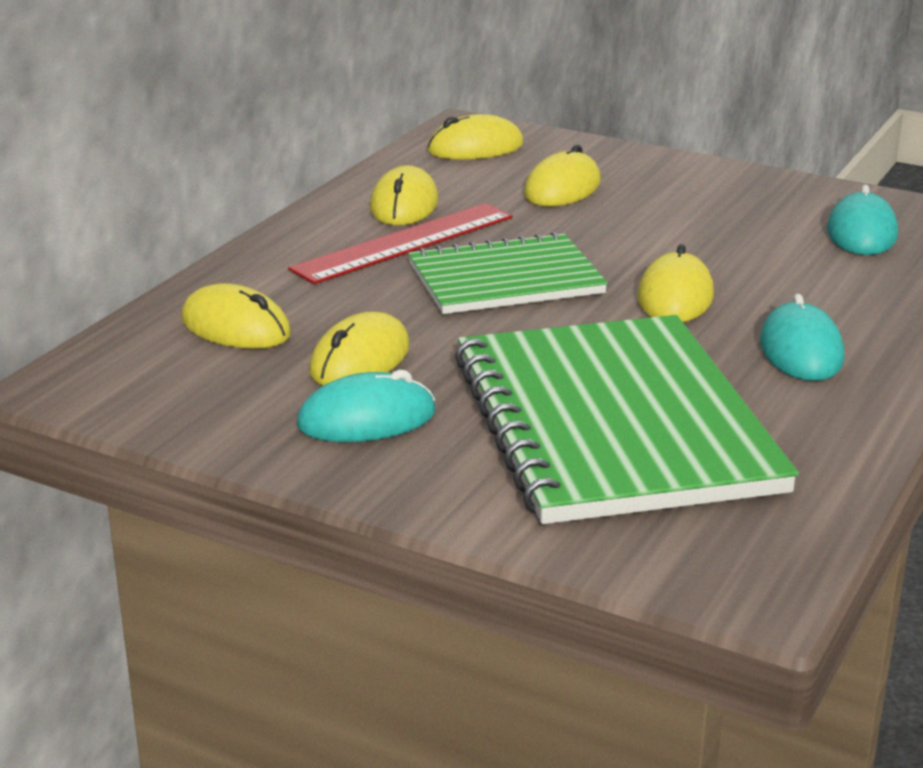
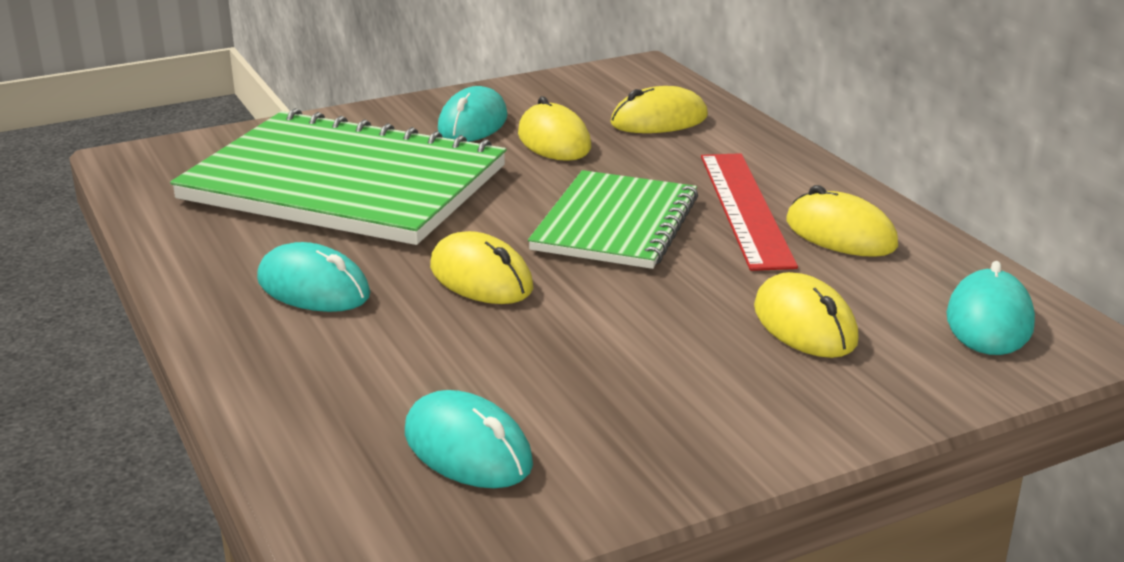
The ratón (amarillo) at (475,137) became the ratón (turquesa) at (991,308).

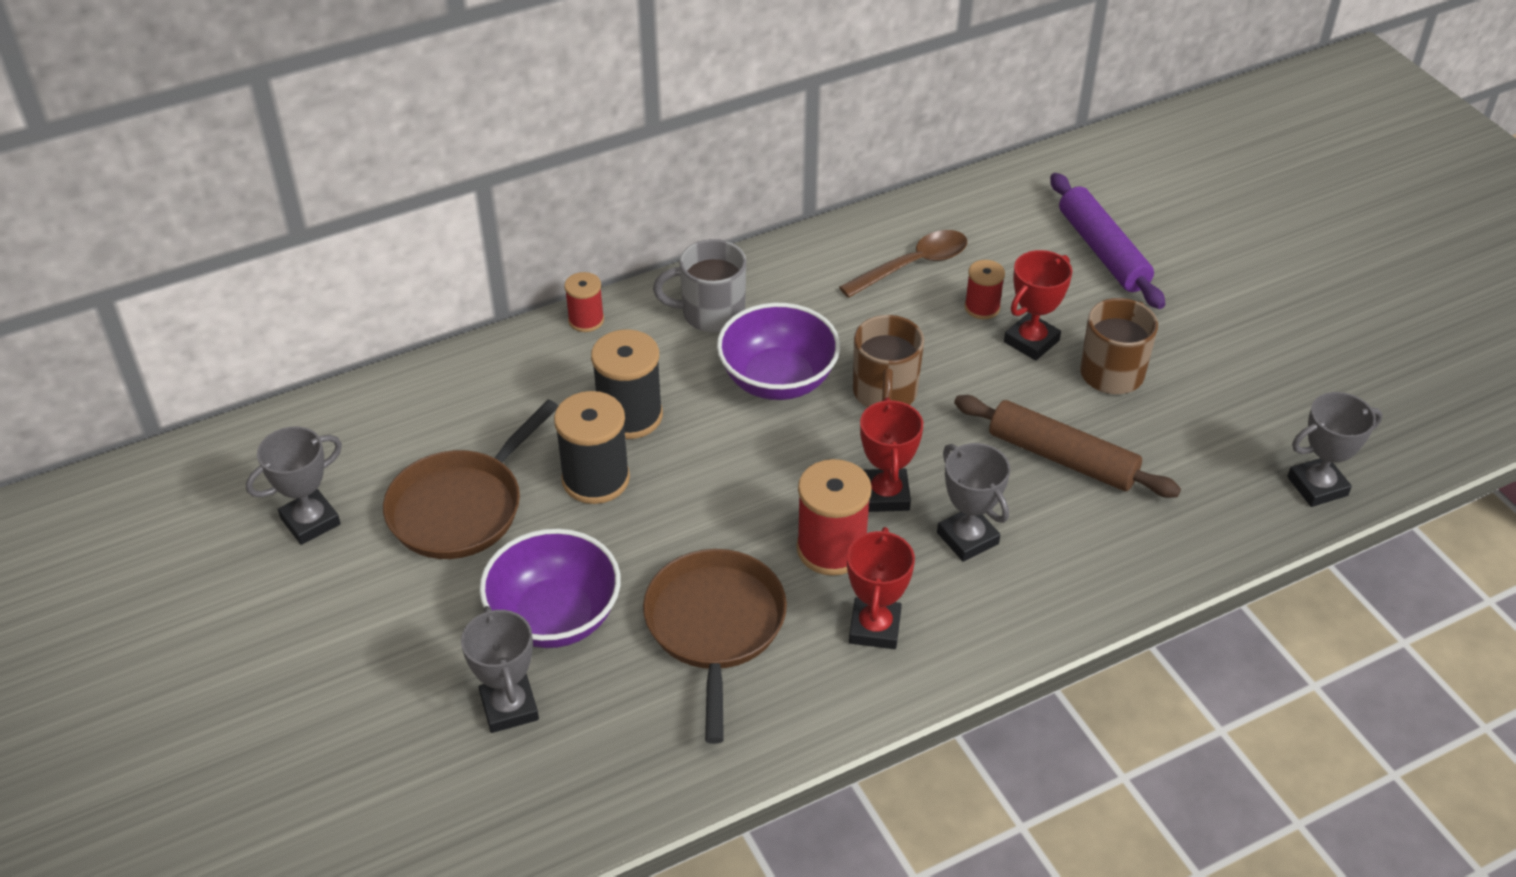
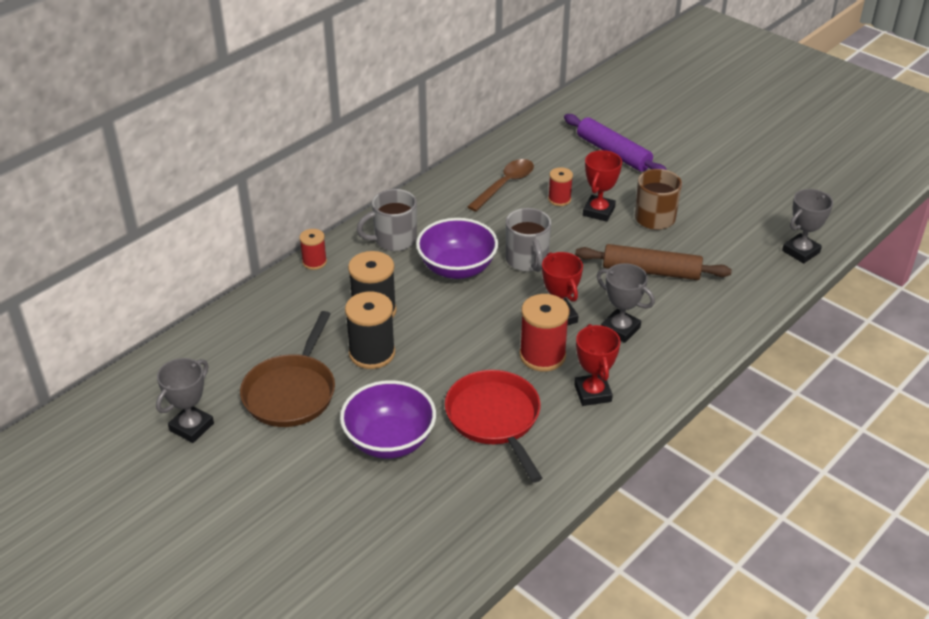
The trofeo (gris) at (500,669) disappeared. The sartén (marrón) at (715,646) became the sartén (rojo) at (493,426). The taza (marrón) at (888,361) became the taza (gris) at (528,240).

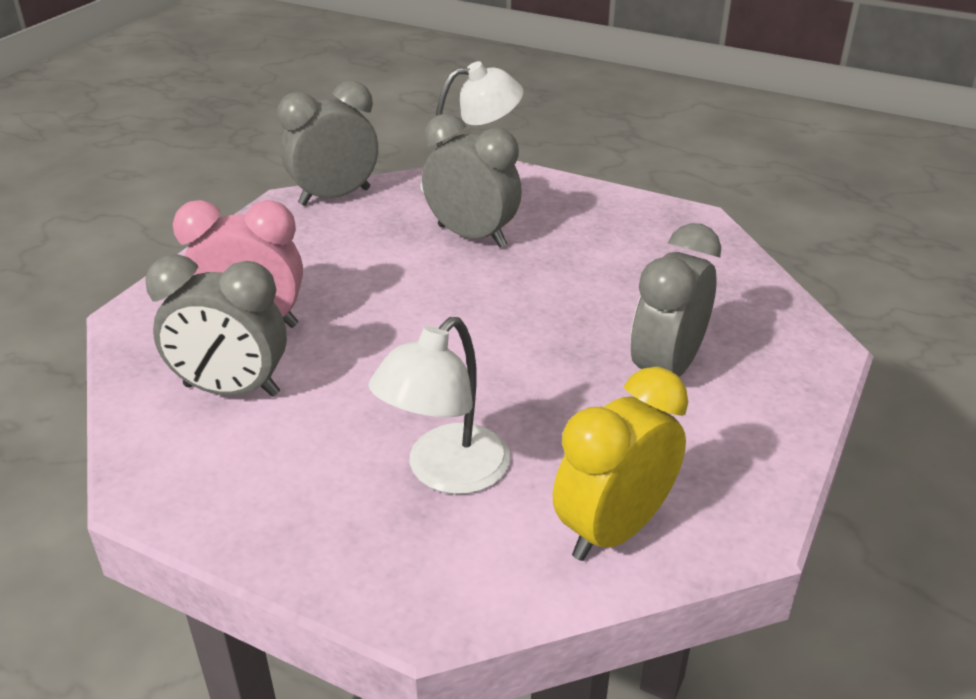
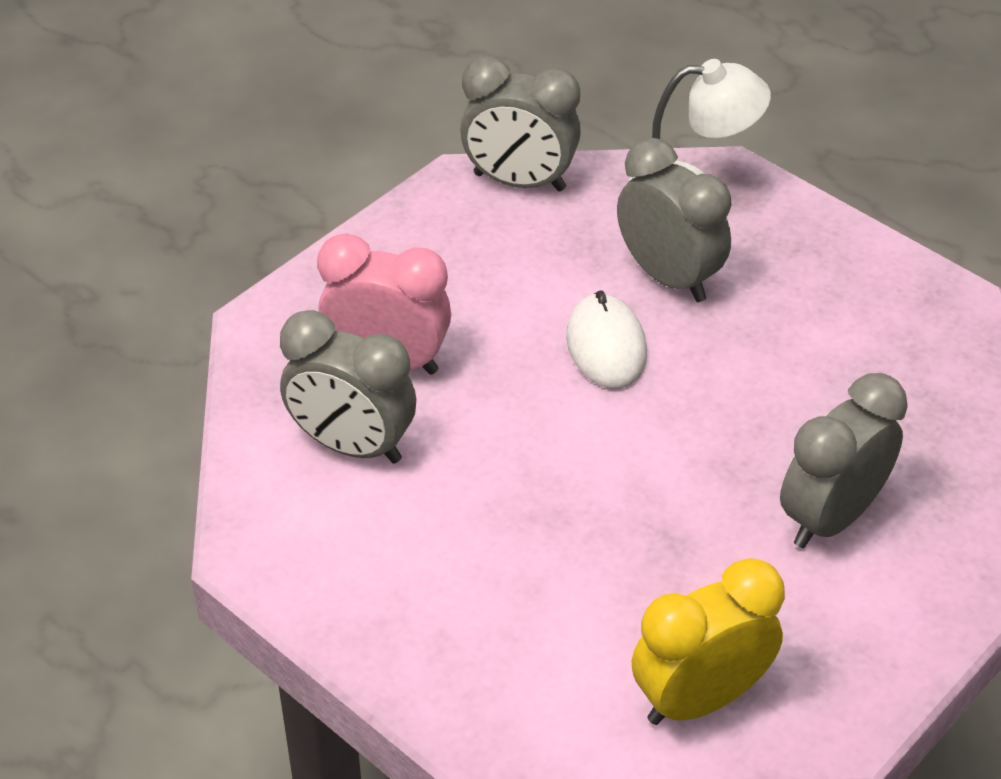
The lámpara (blanco) at (439,405) disappeared. The ratón (blanco) at (606,339) appeared. The despertador (gris) at (327,143) turned 150 degrees counterclockwise.

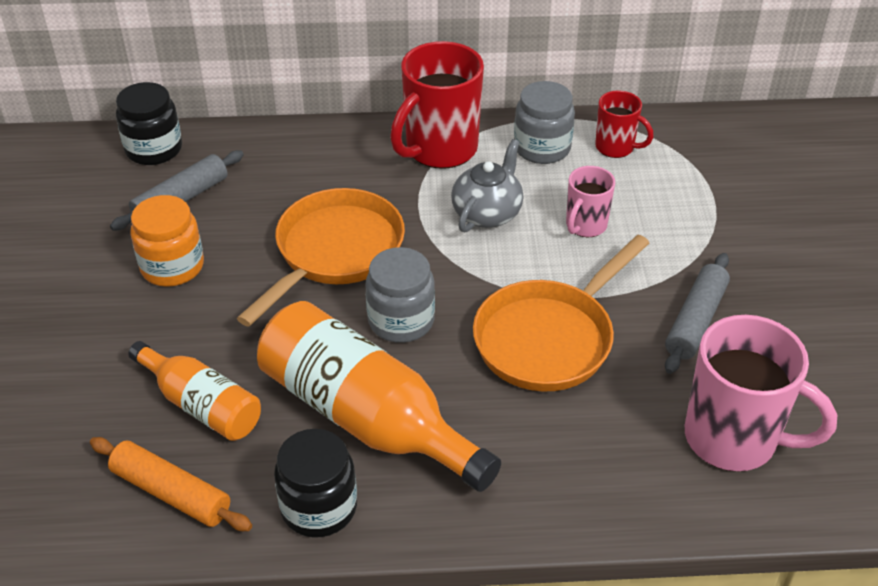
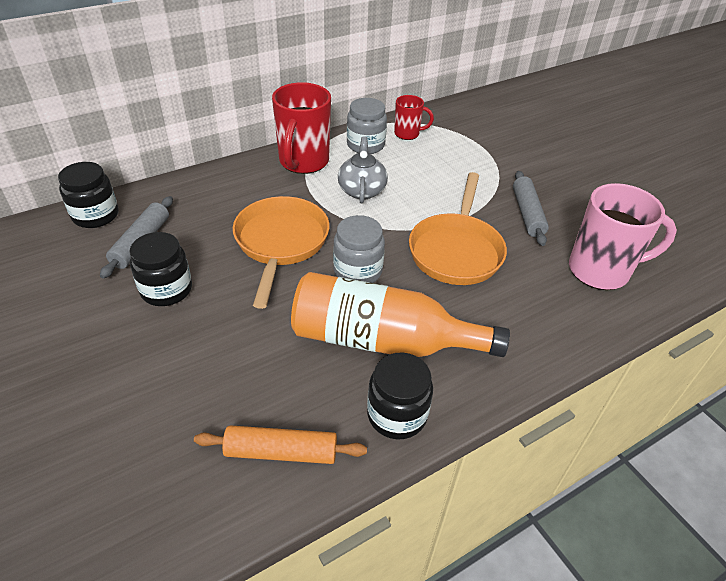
The botella (naranja) at (194,391) disappeared. The taza (rosa) at (590,201) disappeared. The tarro (naranja) at (167,241) became the tarro (negro) at (160,269).

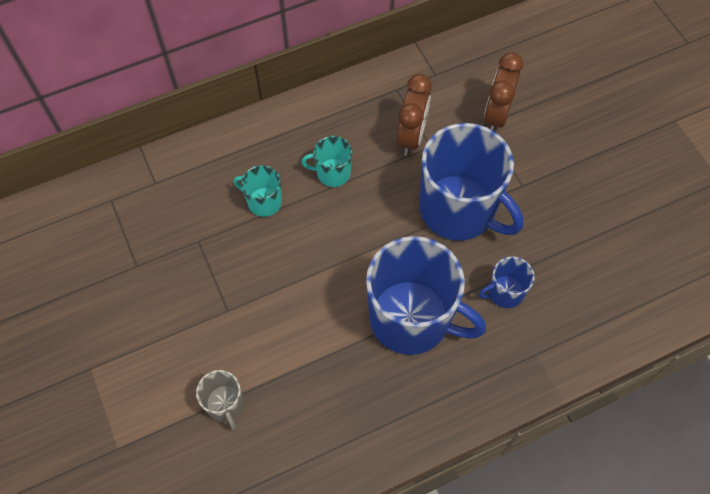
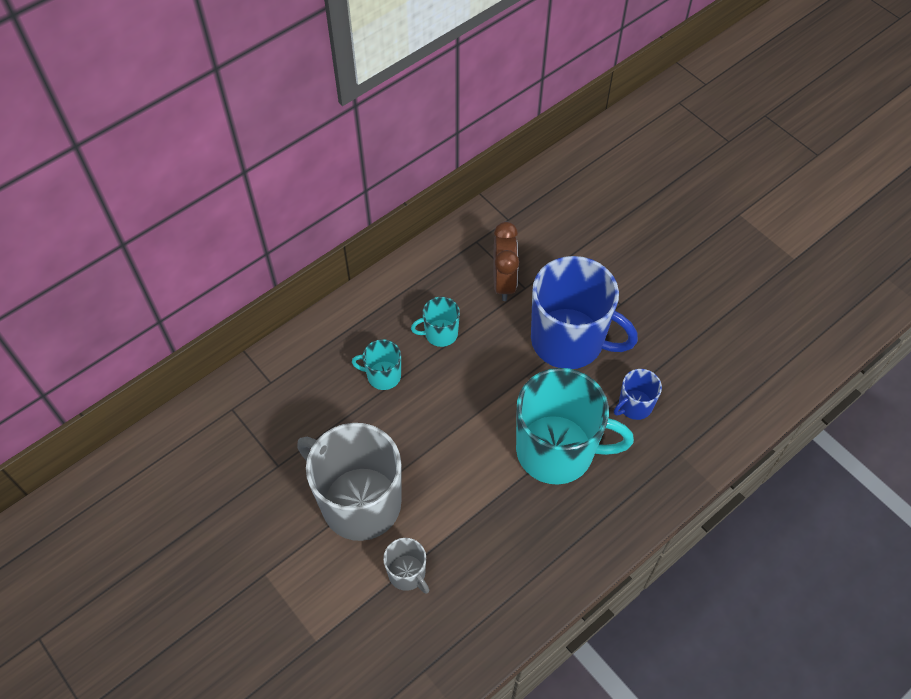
The despertador (marrón) at (503,91) disappeared. The taza (gris) at (349,482) appeared. The taza (azul) at (426,295) became the taza (turquesa) at (575,426).

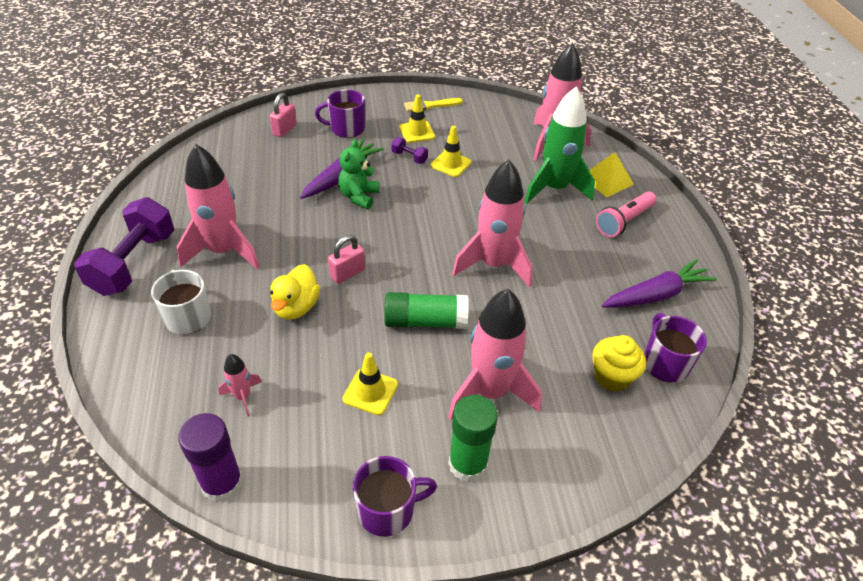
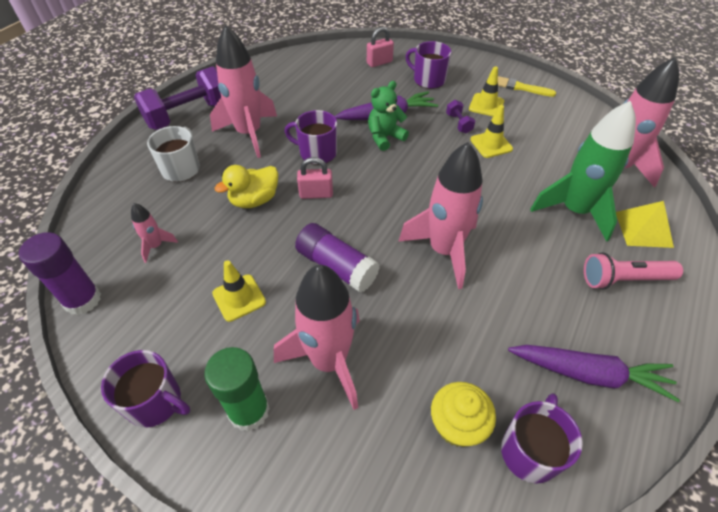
The taza (morado) at (310,137) appeared. The barra de pegamento (verde) at (426,310) became the barra de pegamento (morado) at (337,258).

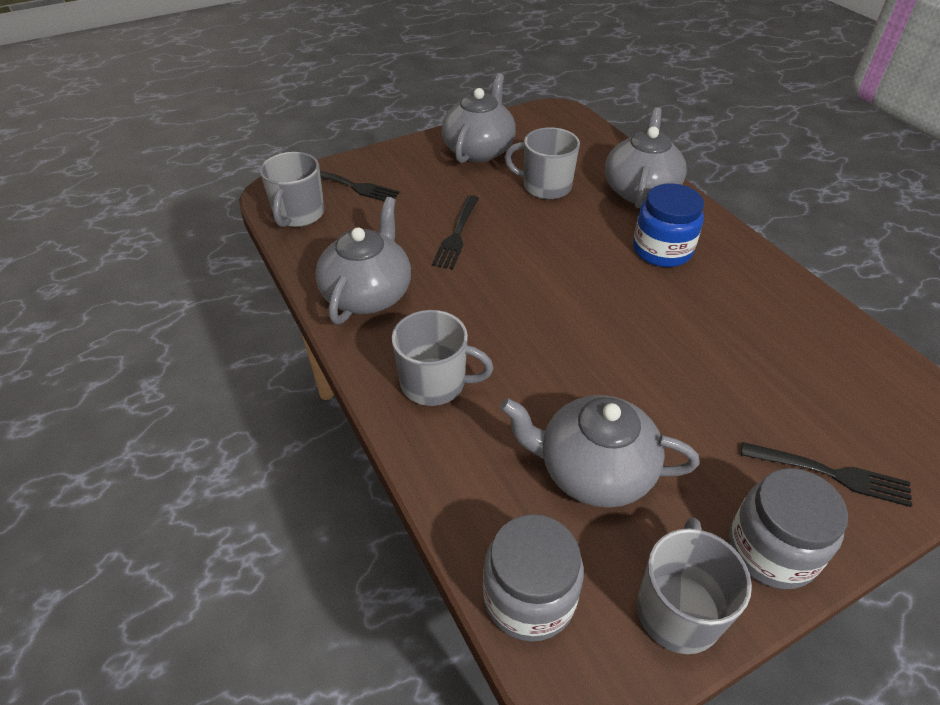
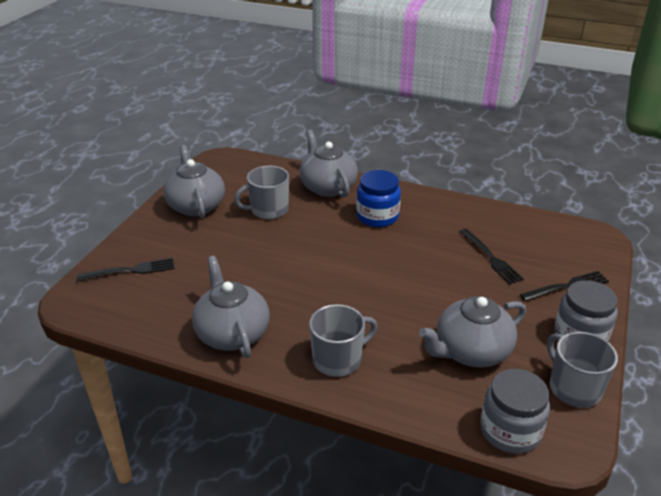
The taza (gris) at (292,189) disappeared. The tenedor (negro) moved from (455,232) to (492,256).

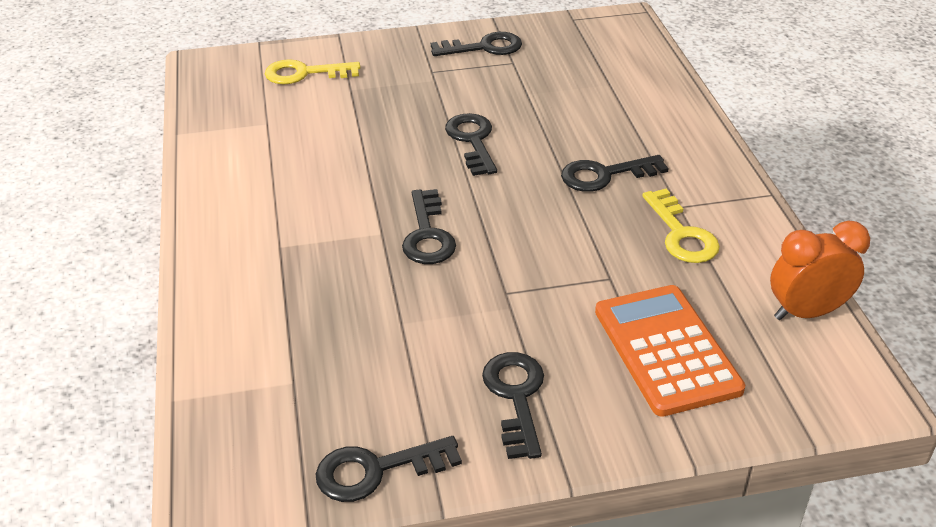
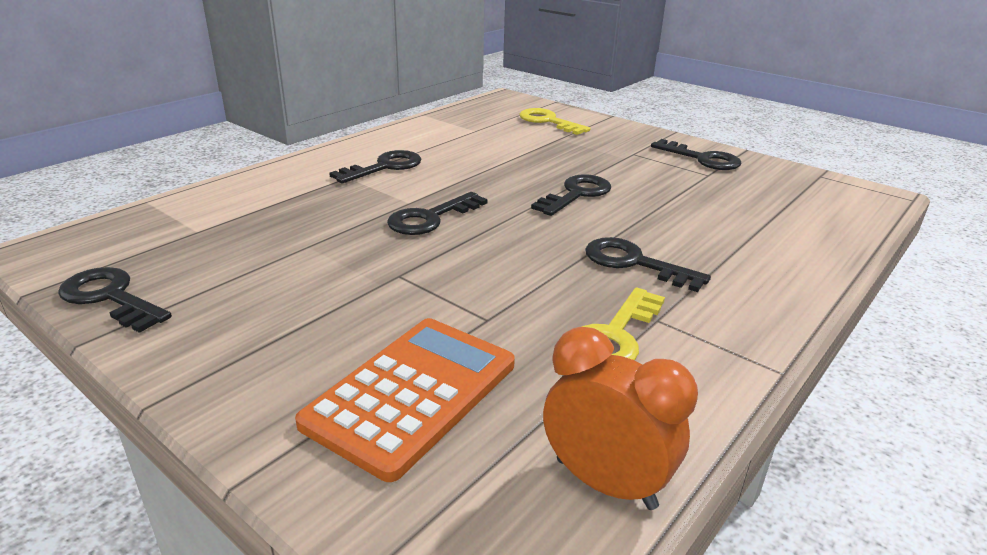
The llave (negro) moved from (513,405) to (375,166).

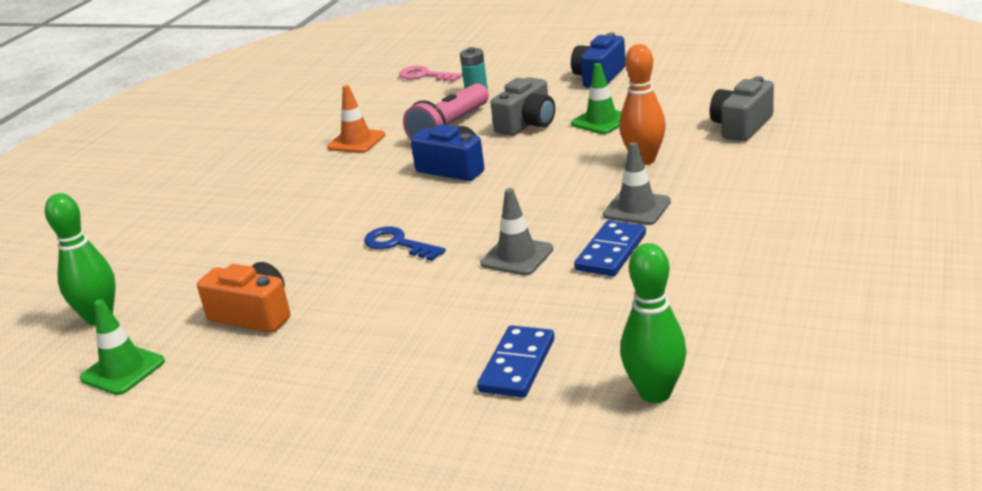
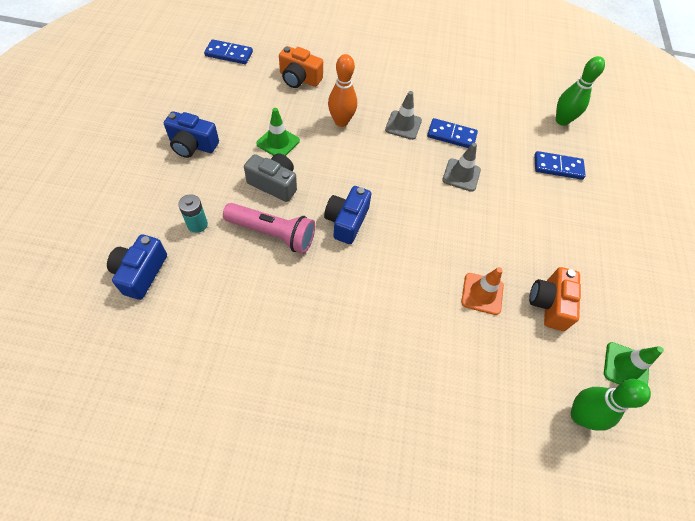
The llave (azul) at (405,244) disappeared. The ficha de dominó (azul) at (228,51) appeared. The cono de tráfico (naranja) moved from (356,119) to (482,291). The llave (rosa) at (430,74) was replaced by the cámara (azul) at (137,267). The cámara (gris) at (742,108) became the cámara (naranja) at (301,67).

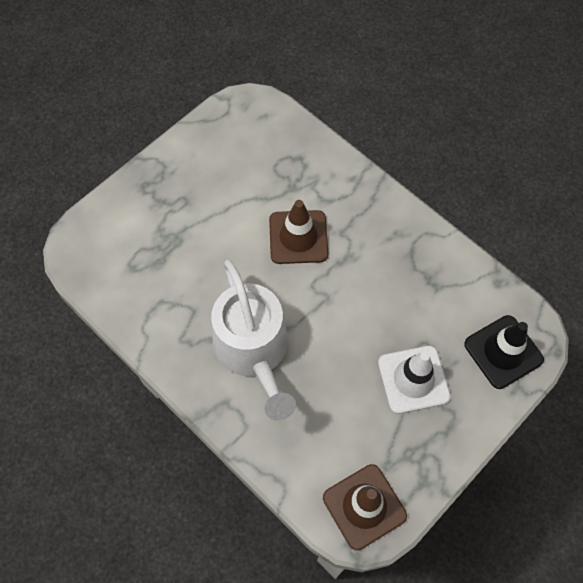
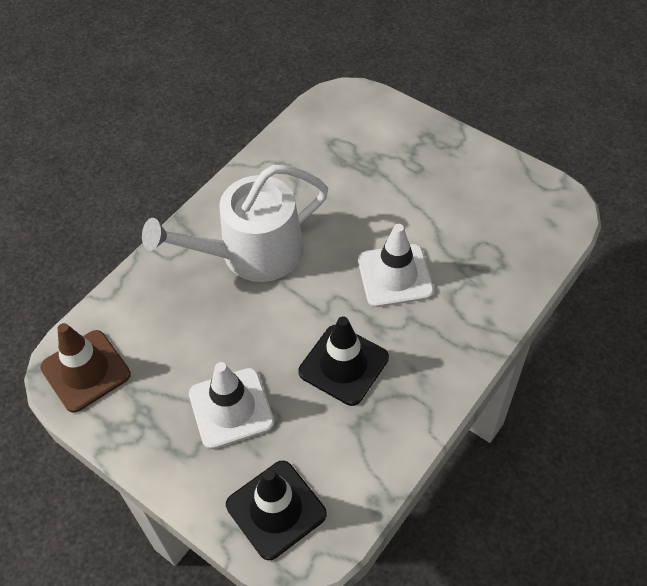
The cono de tráfico (negro) at (343,361) appeared. The cono de tráfico (marrón) at (298,232) became the cono de tráfico (blanco) at (396,265).

